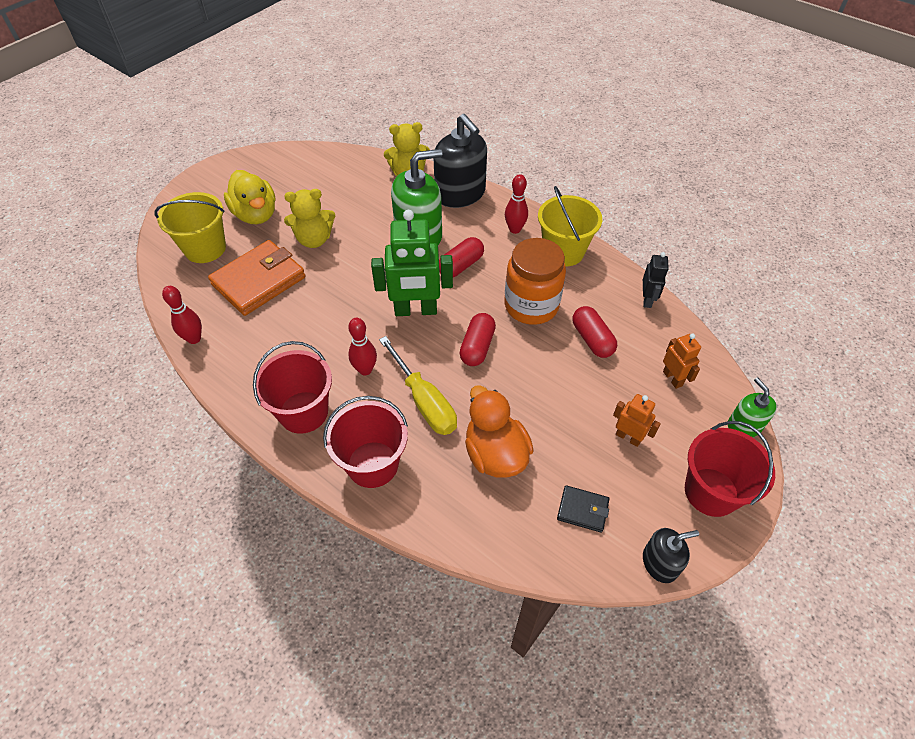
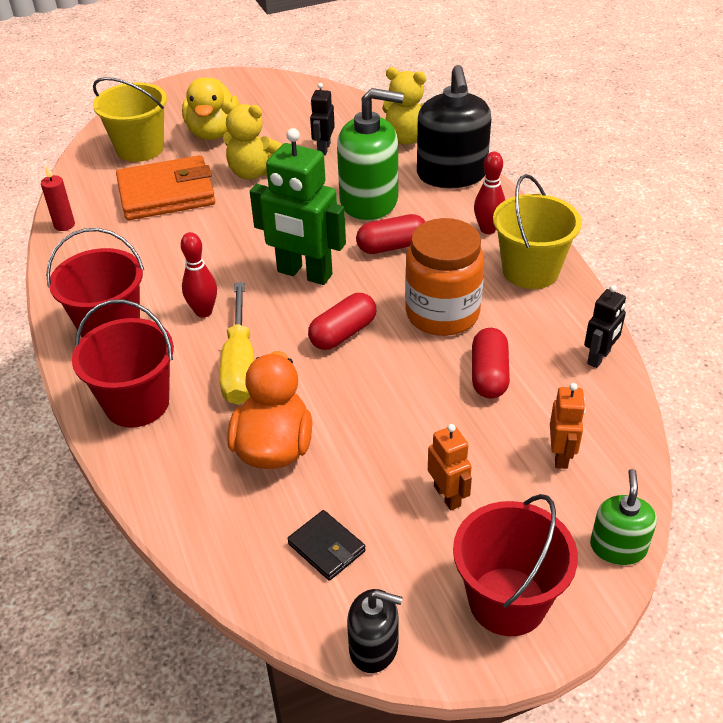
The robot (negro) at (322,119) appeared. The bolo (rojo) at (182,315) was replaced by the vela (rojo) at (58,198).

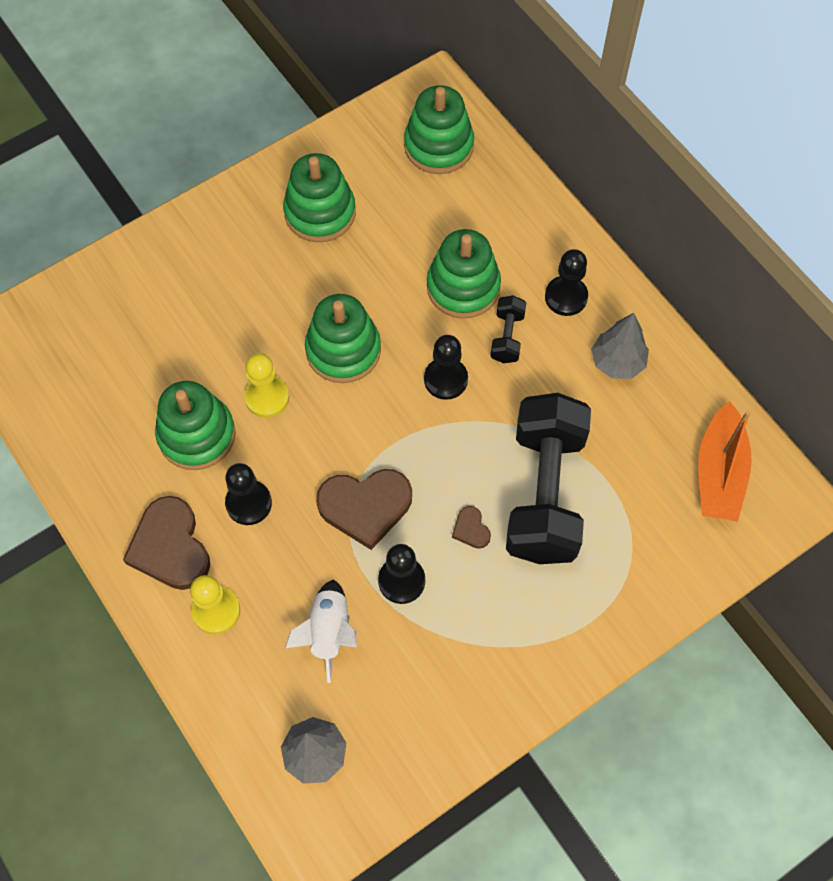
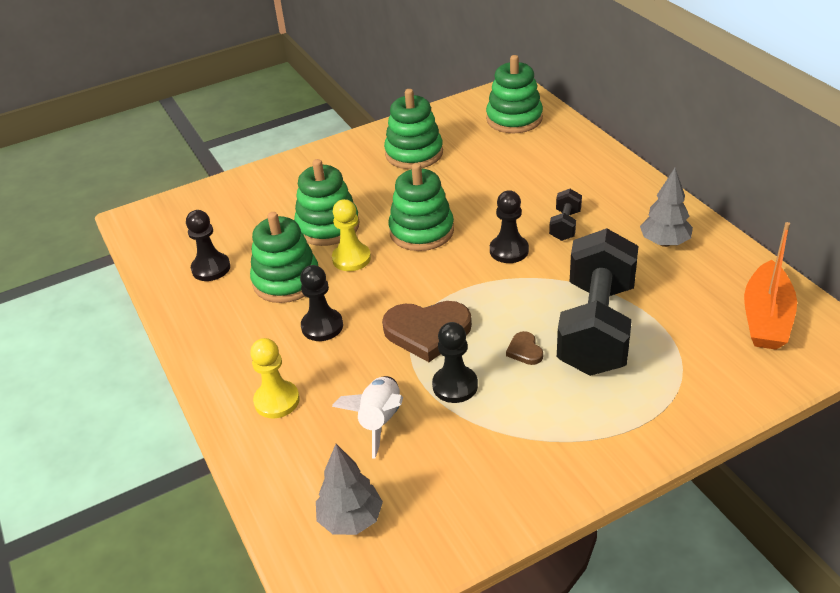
The corazón (marrón) at (166,543) disappeared. The juguete apilable (verde) moved from (464,274) to (326,202). The peón (negro) moved from (566,282) to (208,245).

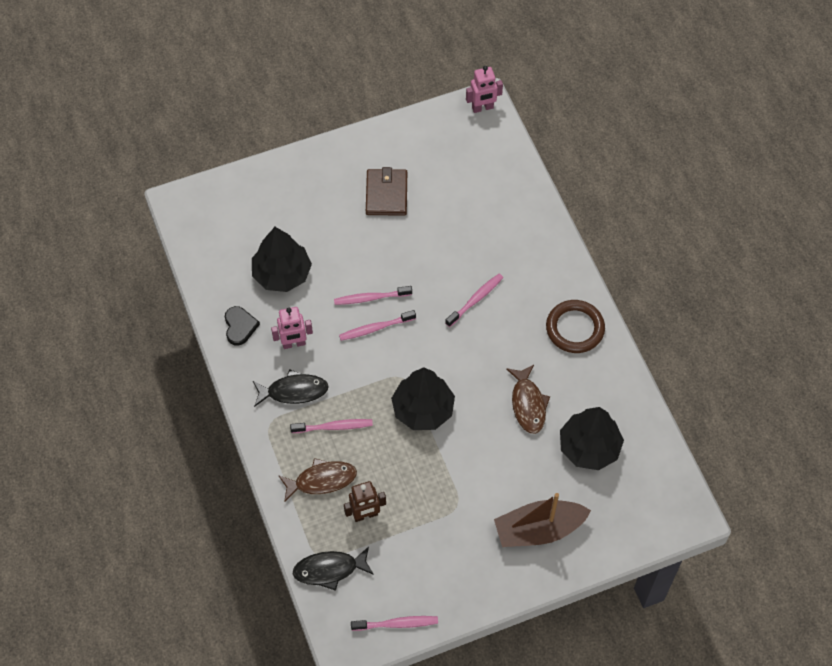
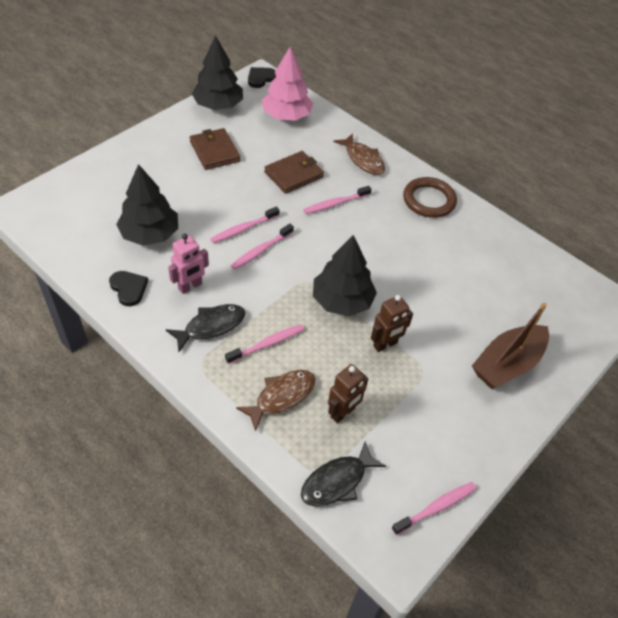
The árbol (rosa) at (287,84) appeared. The cartera (marrón) at (294,172) appeared. The robot (marrón) at (392,323) appeared. The pez (marrón) moved from (528,399) to (359,154). The árbol (negro) moved from (592,438) to (217,72). The robot (rosa) at (484,89) was replaced by the corazón (negro) at (262,77). The cepillo de dientes (rosa) at (474,300) turned 135 degrees counterclockwise.

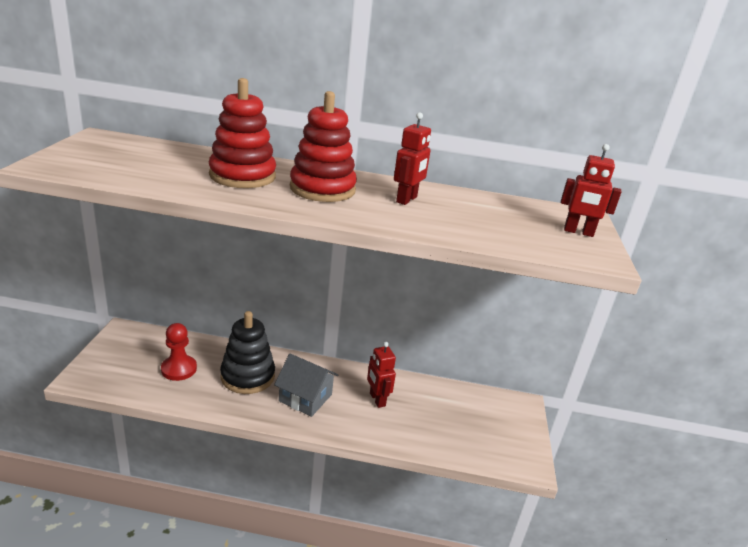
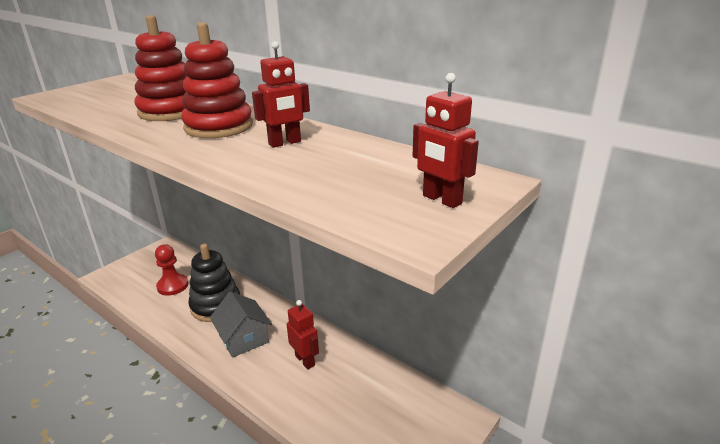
The robot (rojo) at (381,375) turned 135 degrees clockwise.

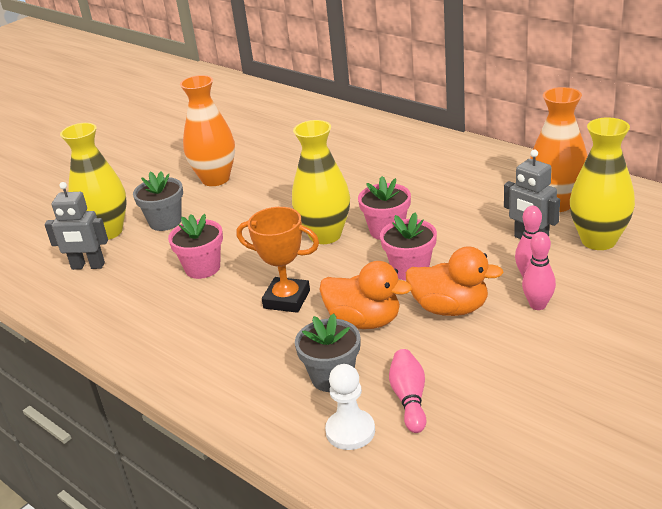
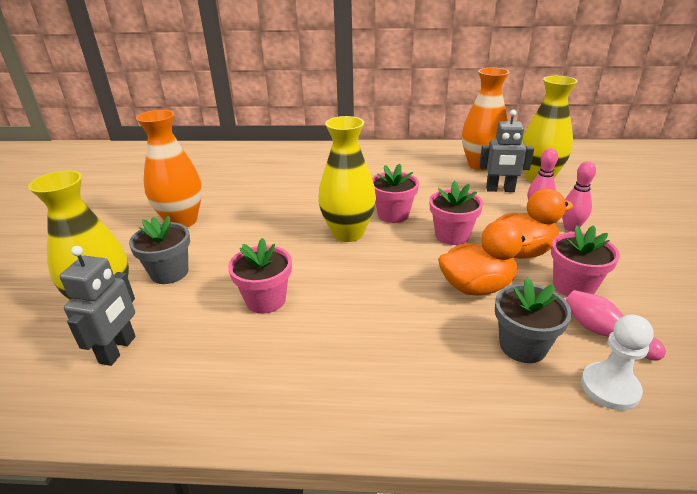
The trofeo (naranja) at (278,260) disappeared. The maceta (rosa) at (585,261) appeared. The robot (gris) at (76,226) turned 45 degrees counterclockwise.

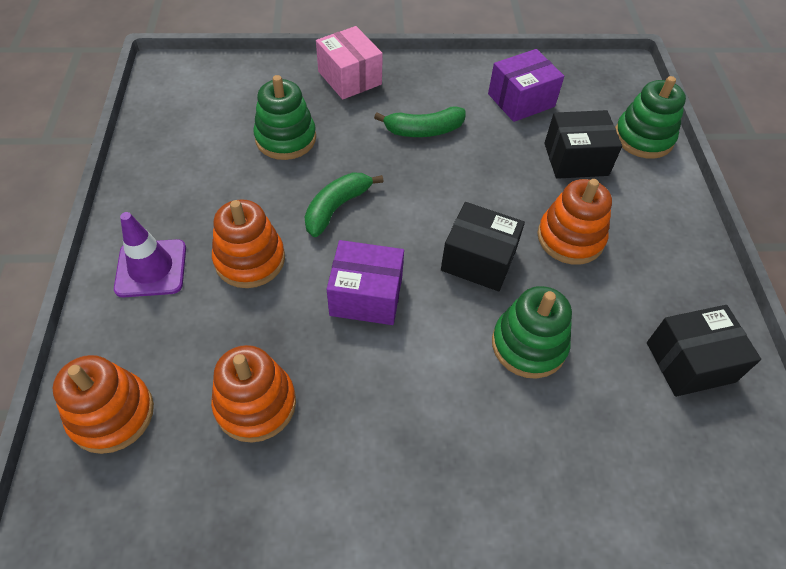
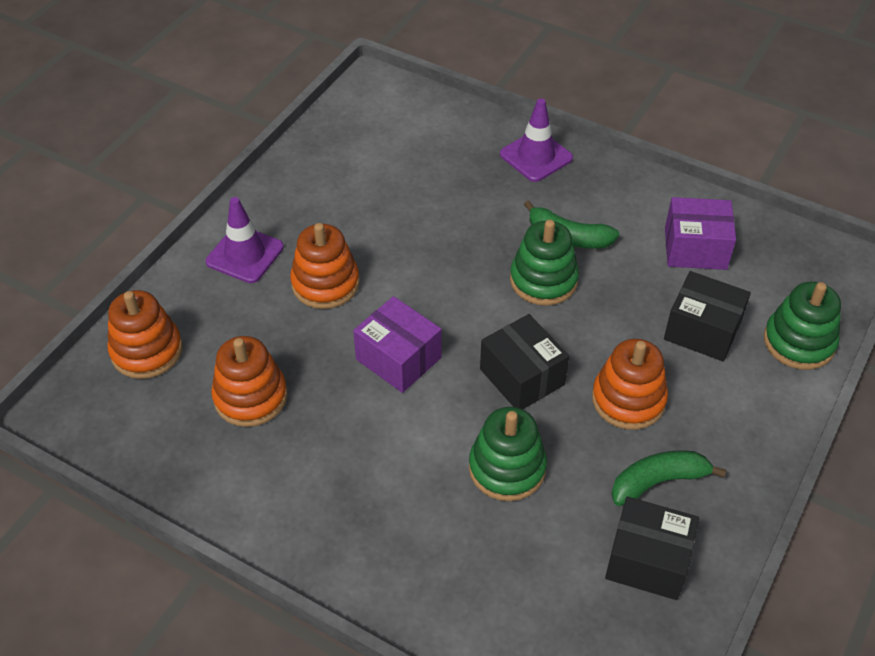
The juguete apilable (verde) moved from (284,117) to (544,263). The plátano (verde) moved from (344,204) to (668,478). The caja (rosa) at (349,62) was replaced by the cono de tráfico (morado) at (536,140).

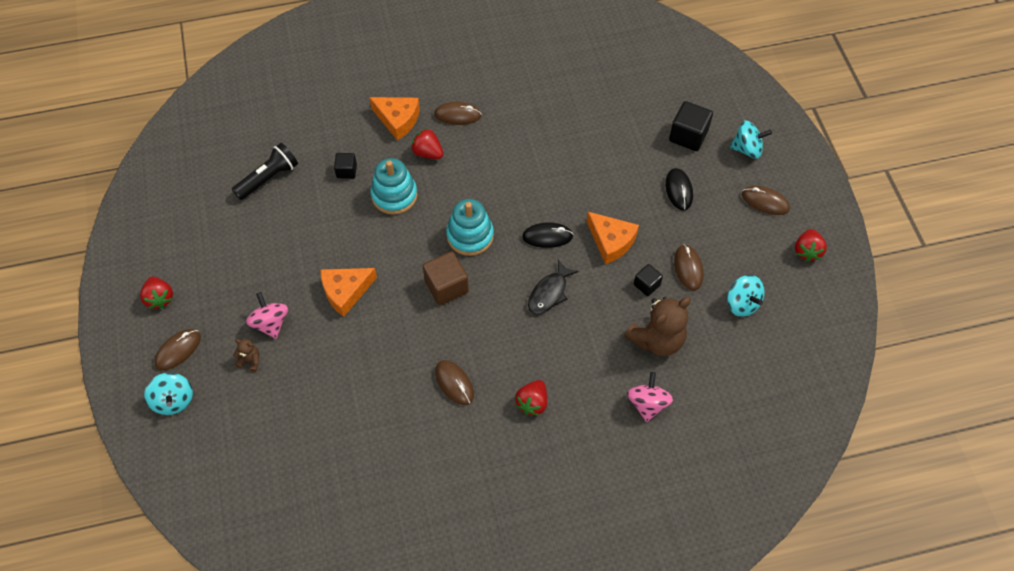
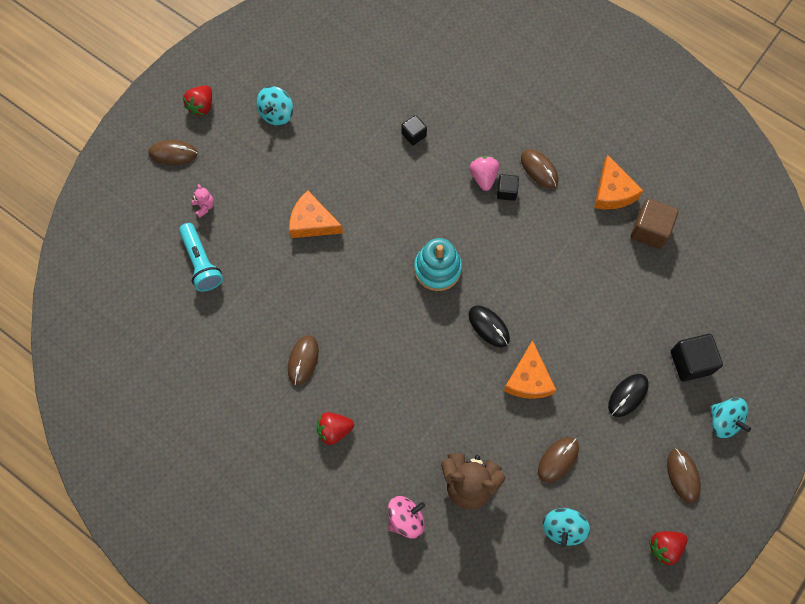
The lámpara de mano (negro) at (265,171) disappeared. The peonza (rosa) at (267,315) disappeared. The juguete apilable (turquesa) at (394,186) disappeared. The pez (negro) at (553,287) disappeared. The lámpara de mano (turquesa) at (201,257) appeared. The peonza (turquesa) moved from (168,393) to (274,106). The queso (naranja) moved from (394,119) to (618,181). The cubo (marrón) moved from (446,278) to (654,224). The cubo (negro) moved from (648,280) to (508,187). The osito (marrón) at (246,355) became the osito (rosa) at (203,201). The fresa (rojo) at (427,143) became the fresa (rosa) at (484,173).

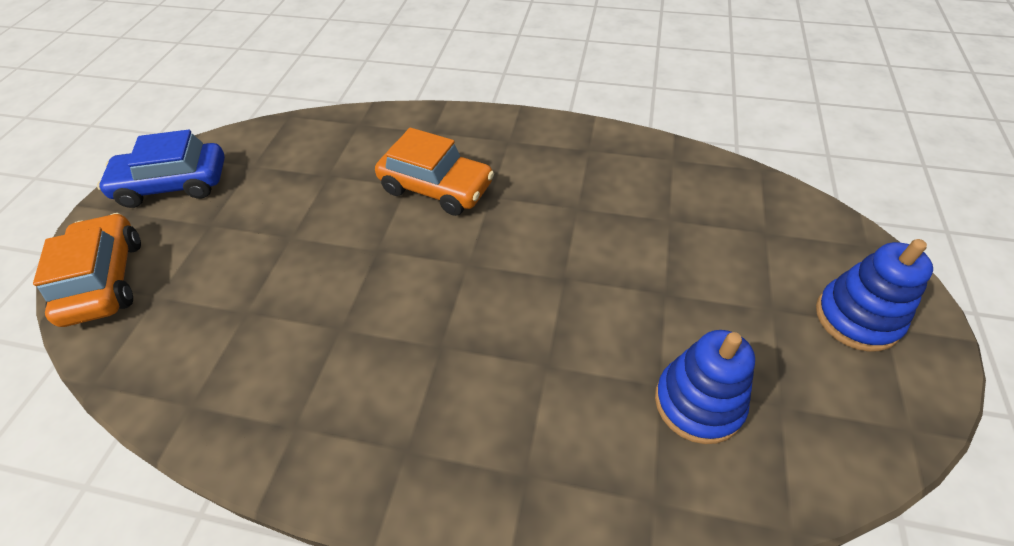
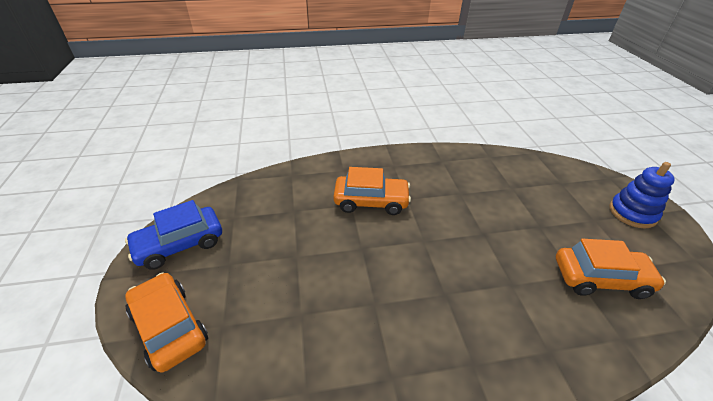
The juguete apilable (azul) at (705,387) was replaced by the coche (naranja) at (611,269).

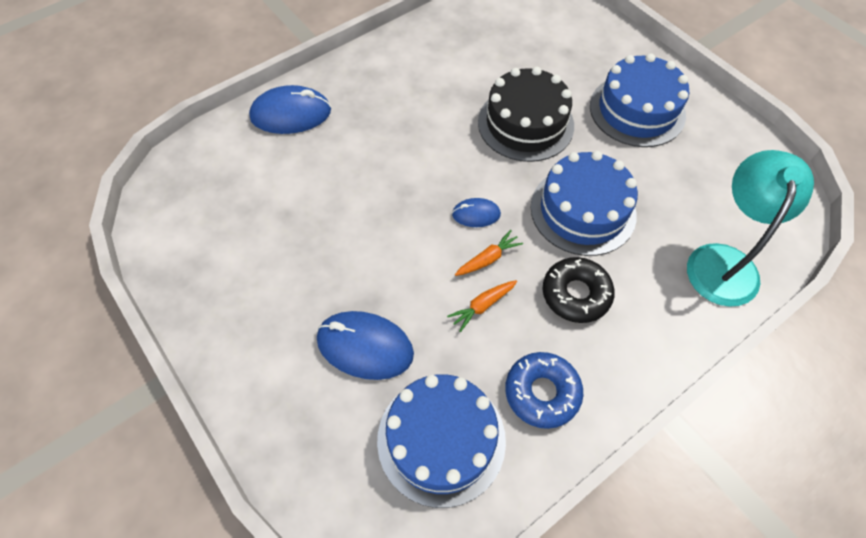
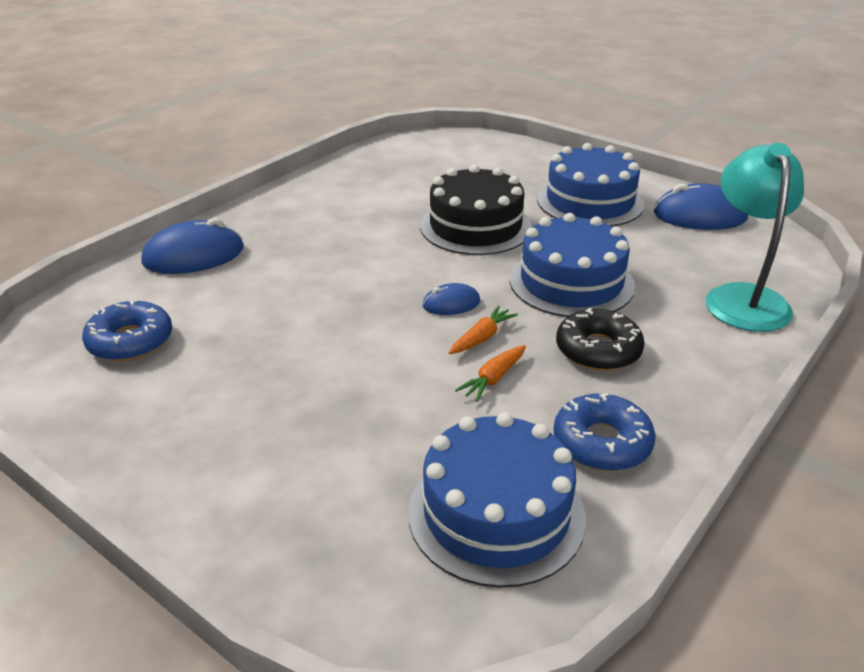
The rosquilla (azul) at (127,331) appeared. The ratón (azul) moved from (365,345) to (701,206).

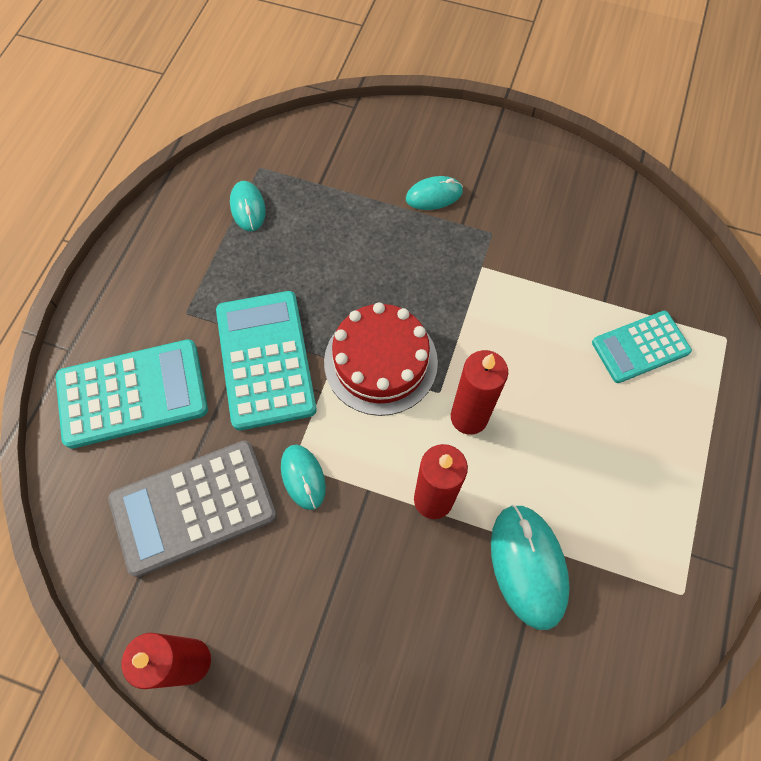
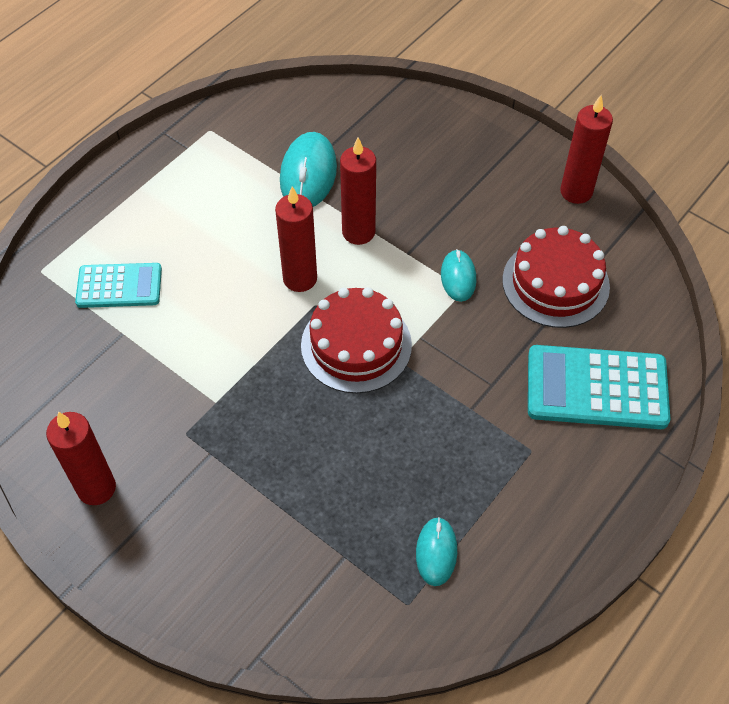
The calculadora (turquesa) at (266,360) disappeared. The ratón (turquesa) at (434,193) disappeared. The vela (rojo) at (81,458) appeared. The calculadora (gris) at (192,508) was replaced by the tarta (rojo) at (556,277).

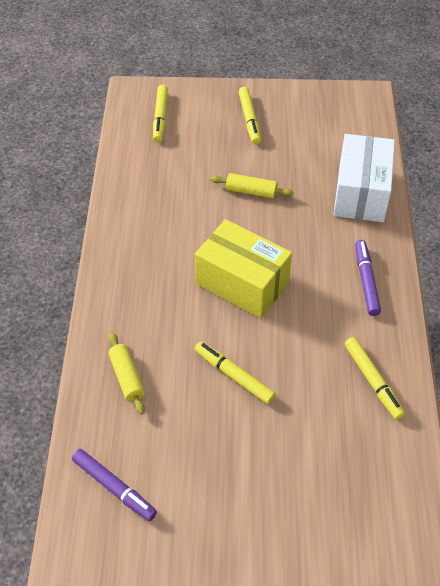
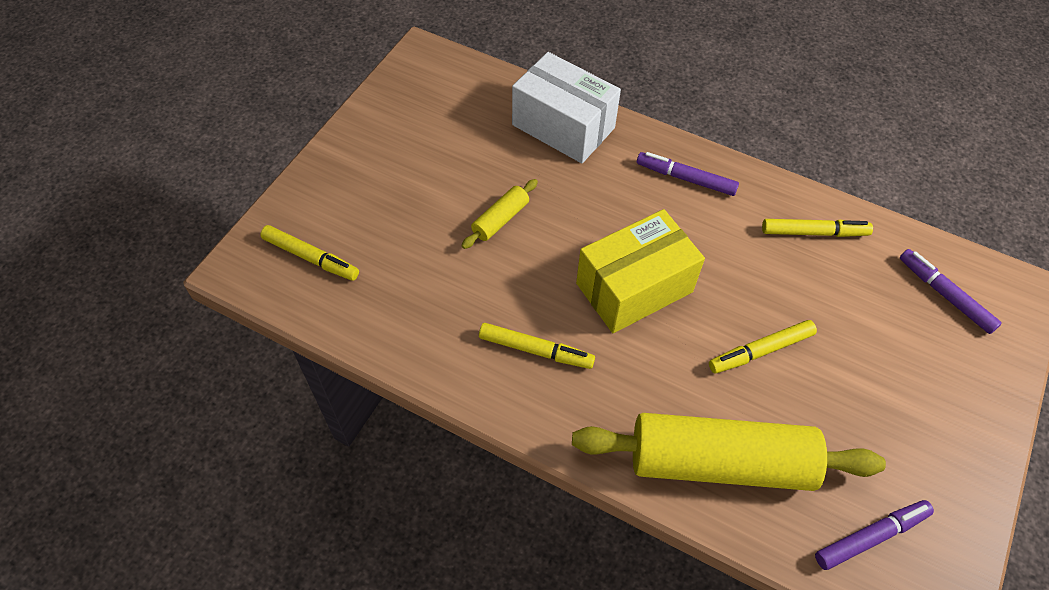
The rotulador (morado) at (951,291) appeared. The rotulador (amarillo) moved from (249,115) to (537,346). The rodillo (amarillo) at (126,374) changed to 2.32 times the size.

